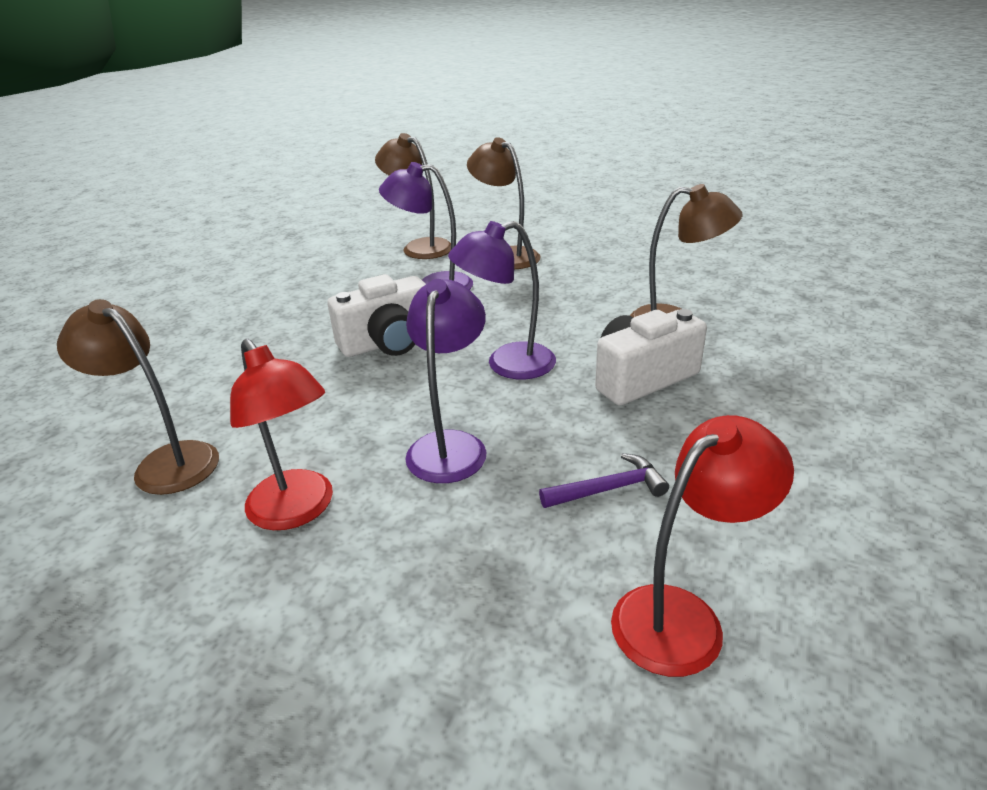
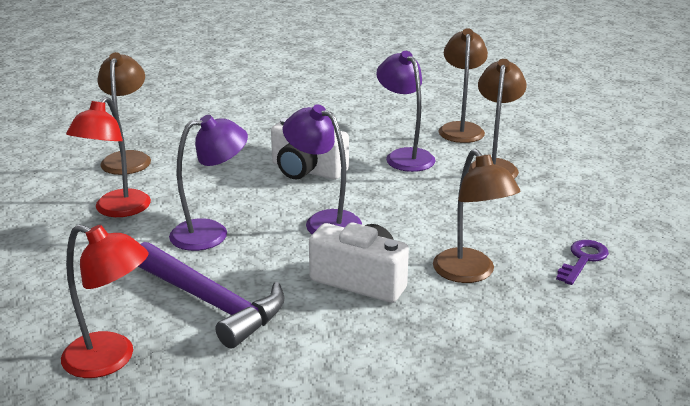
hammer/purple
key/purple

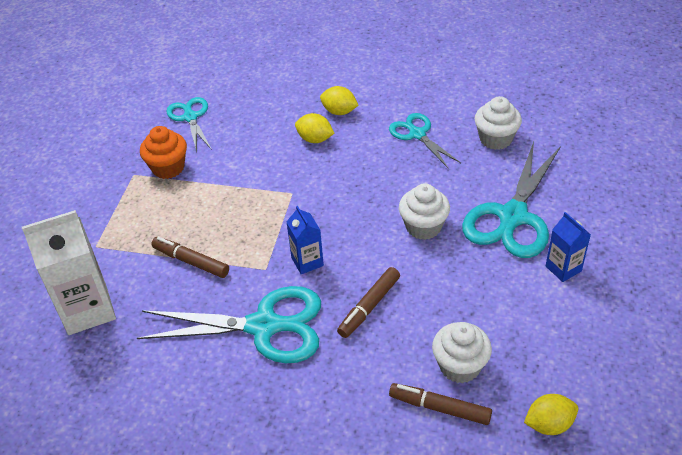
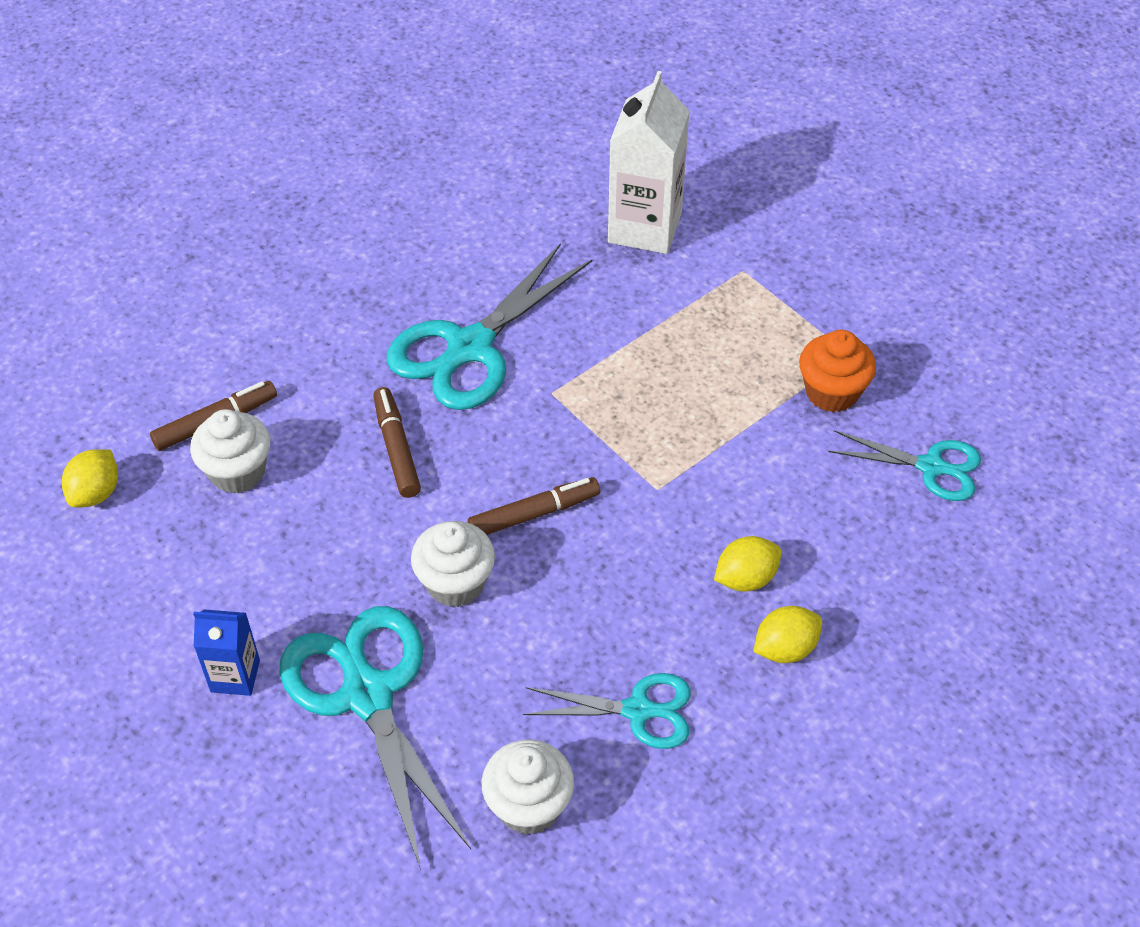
marker/brown (no. 3 from left)
carton/blue (no. 1 from left in the first image)

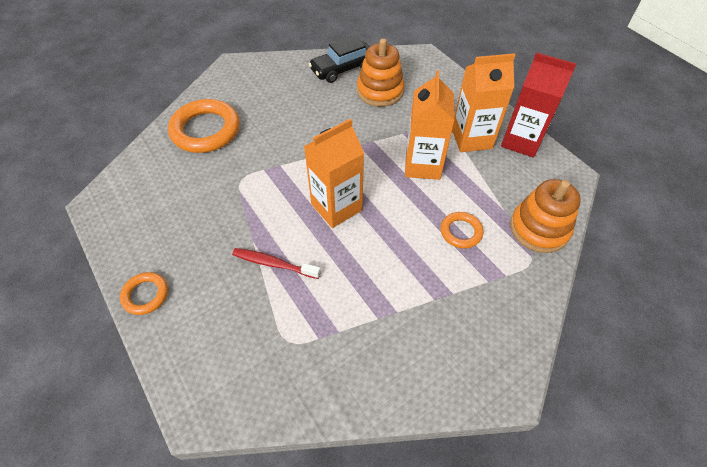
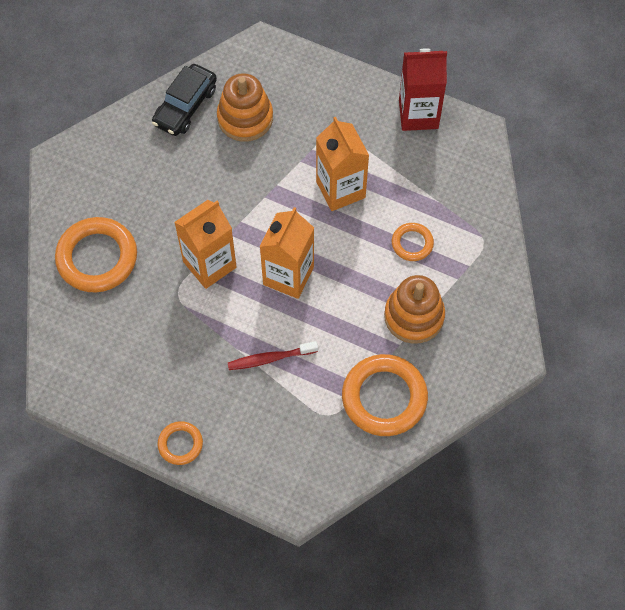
carton/orange (no. 1 from left)
ring/orange (no. 3 from left)
stacking toy/orange (no. 2 from left)

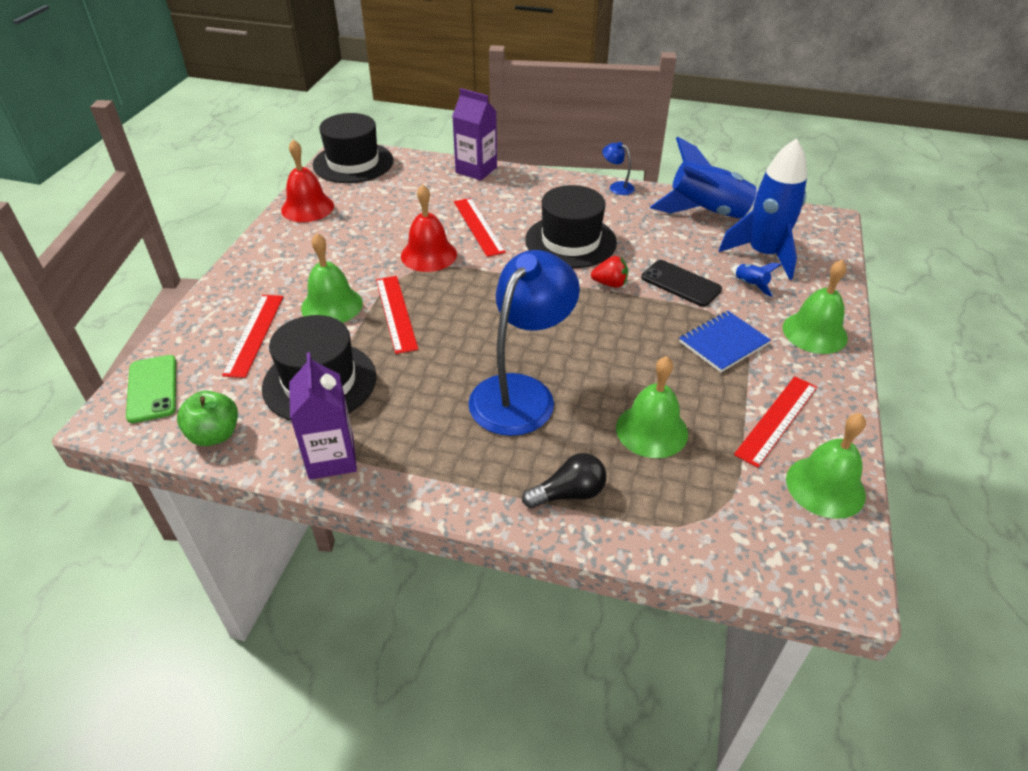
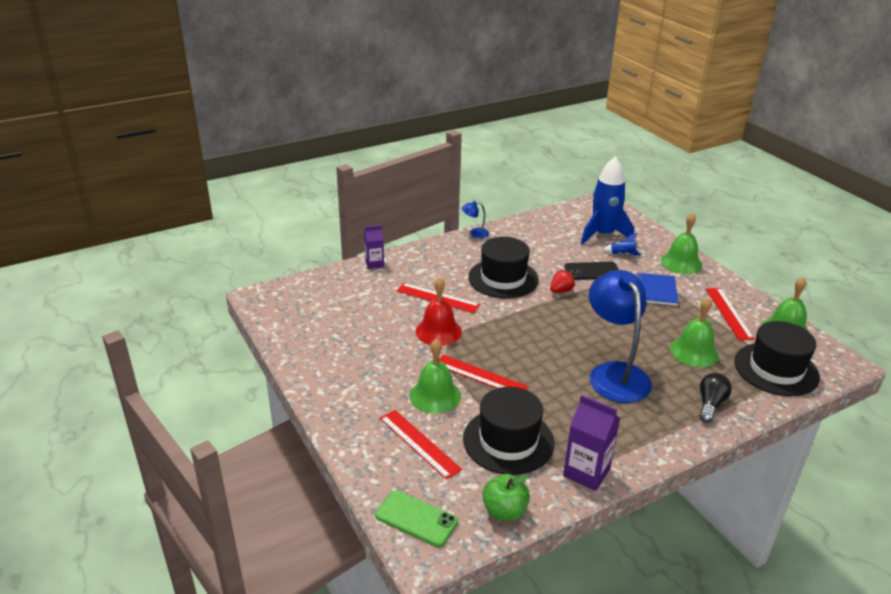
carton/purple (no. 1 from left)
hat/black (no. 3 from left)
bell/red (no. 1 from left in the first image)
rocket/blue (no. 1 from left in the first image)

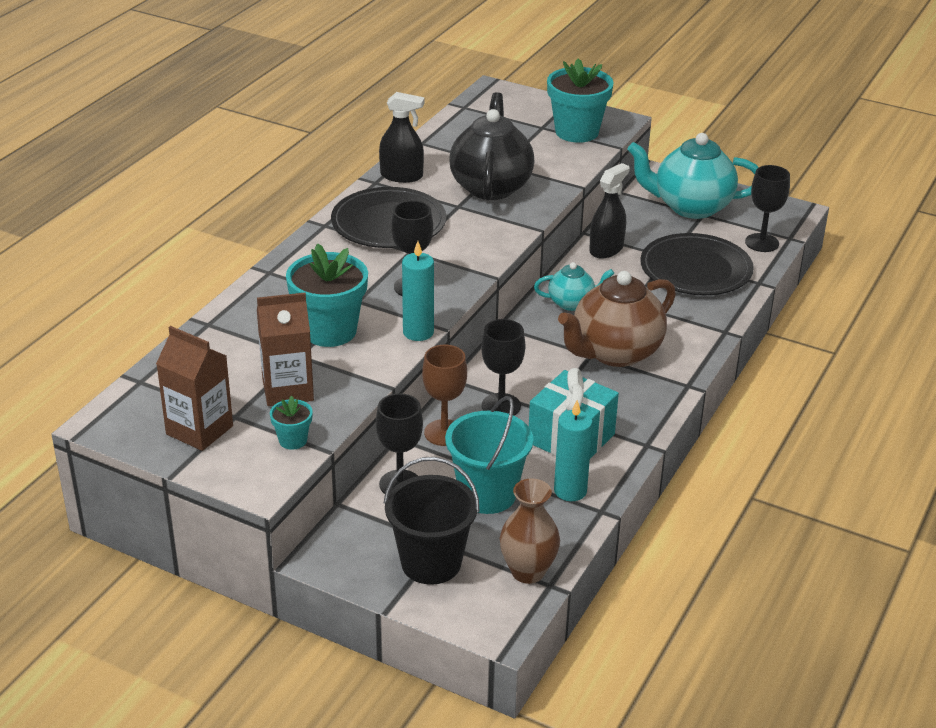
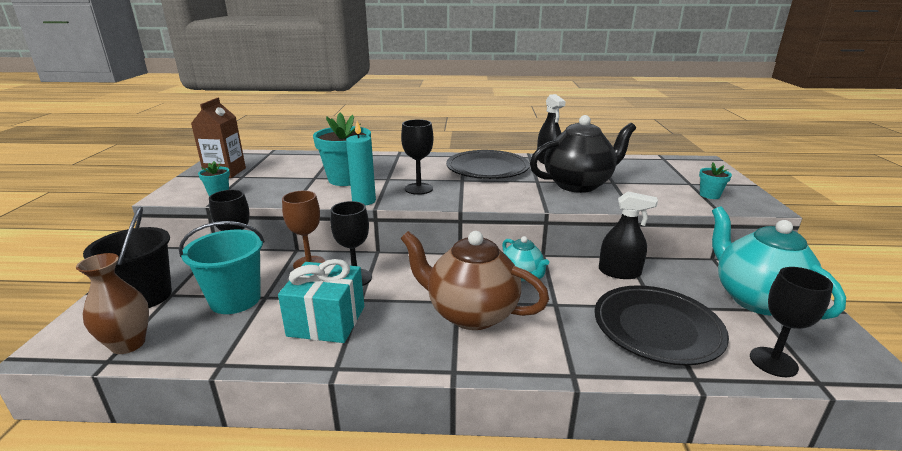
flower pot/turquoise (no. 3 from left)
carton/brown (no. 2 from left in the first image)
candle/turquoise (no. 2 from left in the first image)

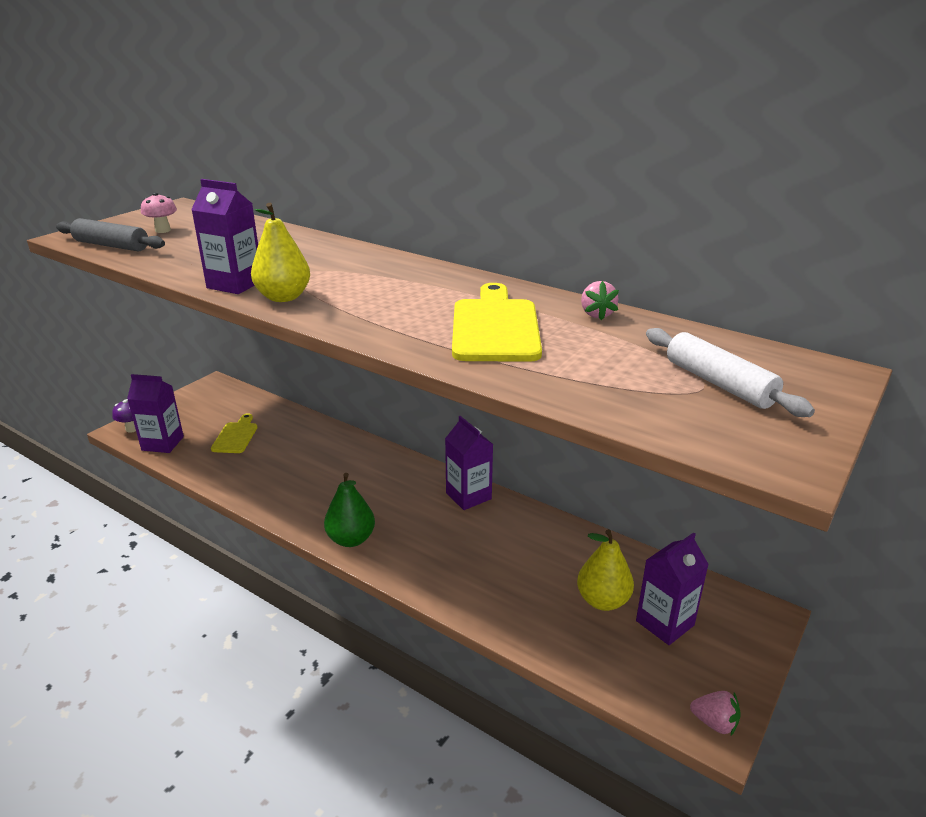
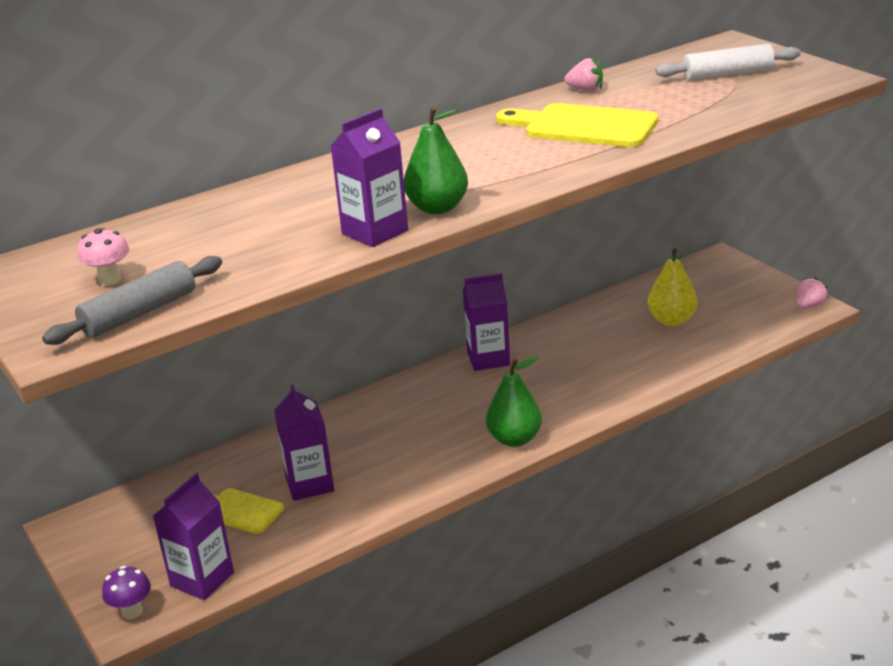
carton/purple (no. 2 from left)
pear/green (no. 1 from left)

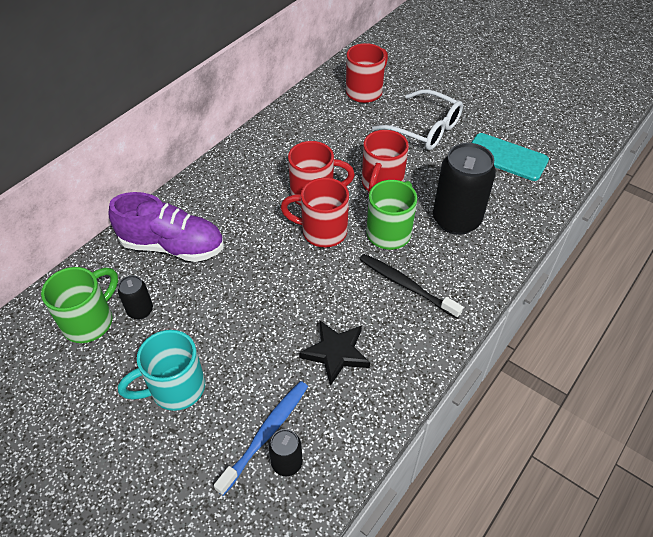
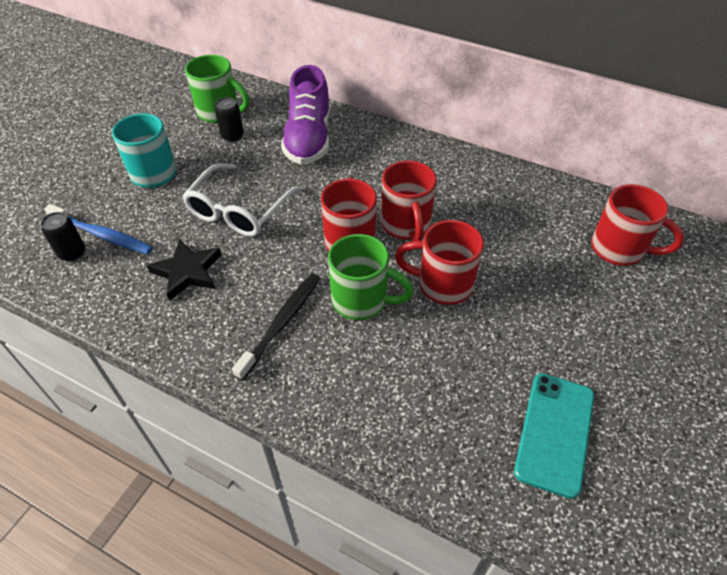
glasses/white
can/black (no. 3 from left in the first image)

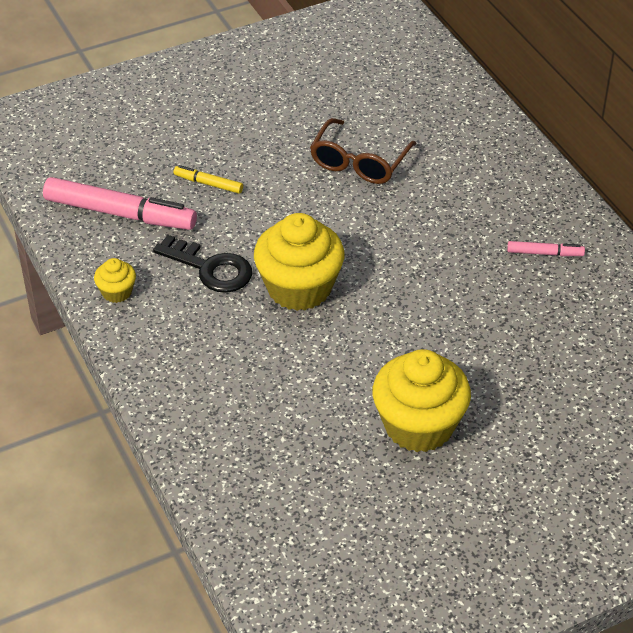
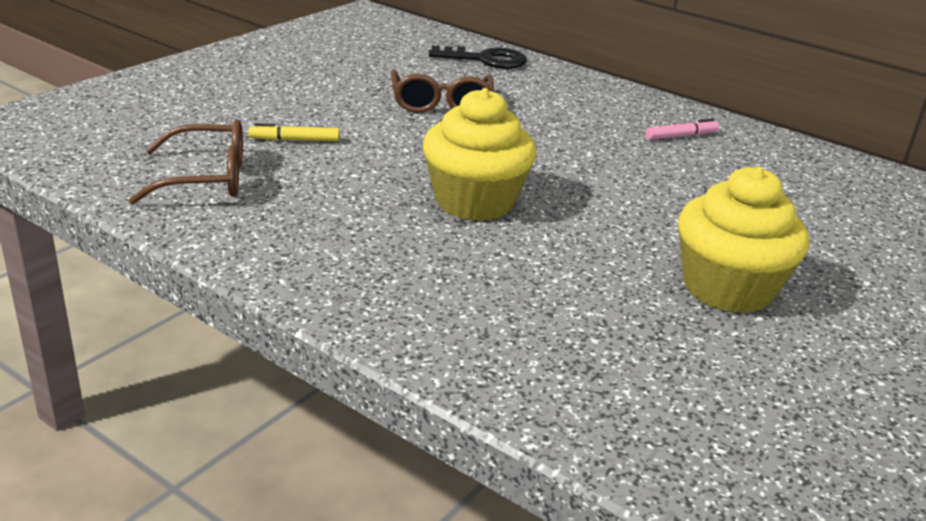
glasses/brown (no. 1 from left)
key/black
cupcake/yellow (no. 1 from left in the first image)

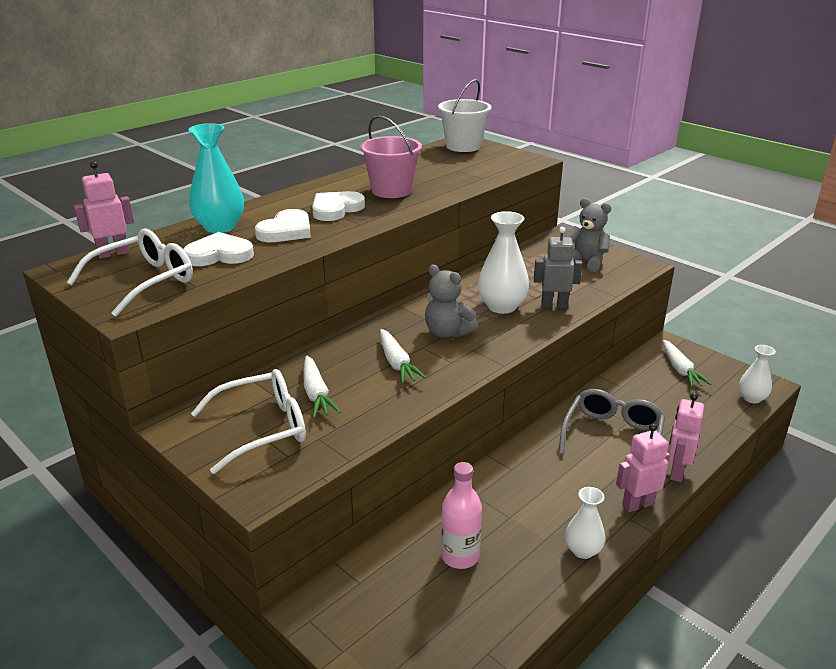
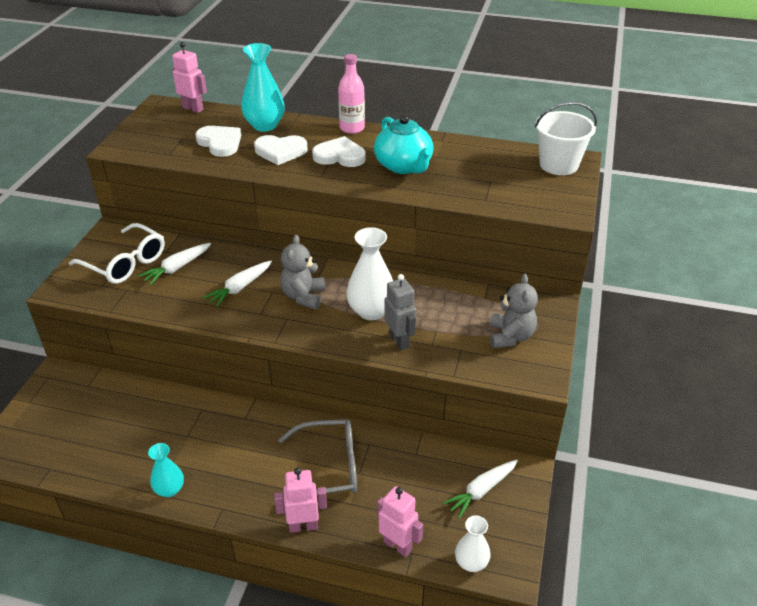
vase/turquoise (no. 1 from left)
bottle/pink
teapot/turquoise
robot/pink (no. 3 from left)
glasses/white (no. 1 from left in the first image)

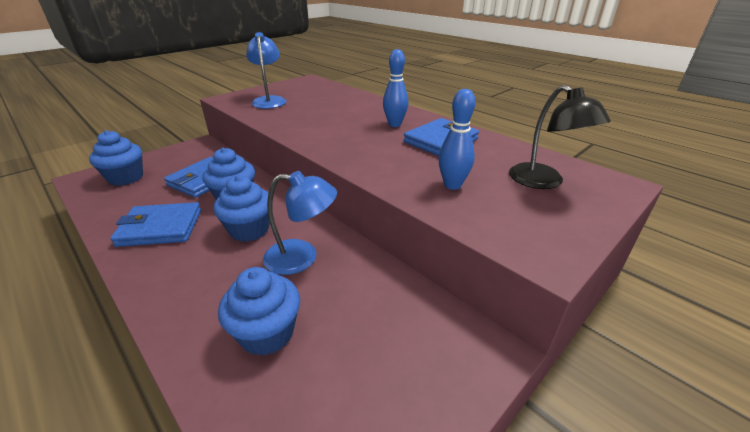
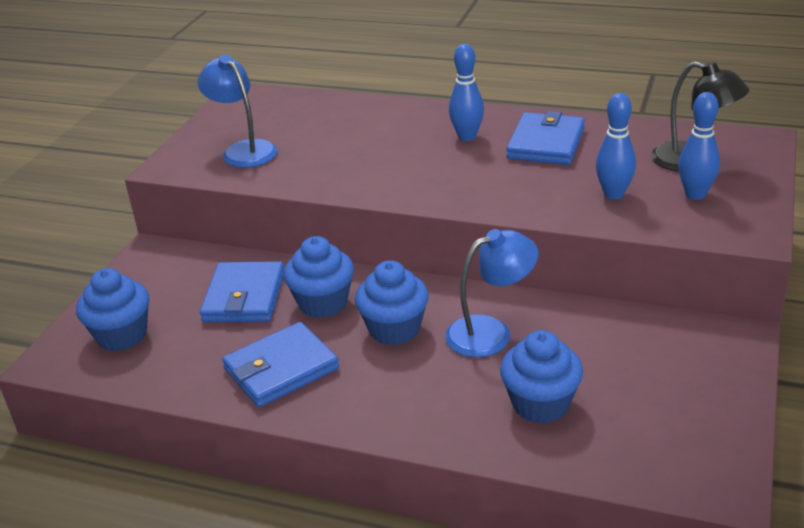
bowling pin/blue (no. 3 from left)

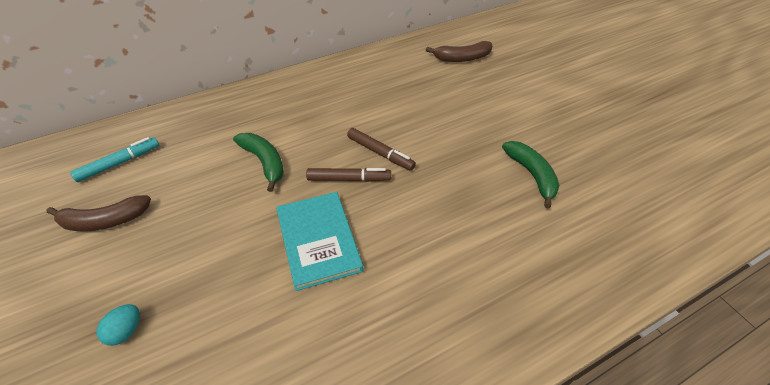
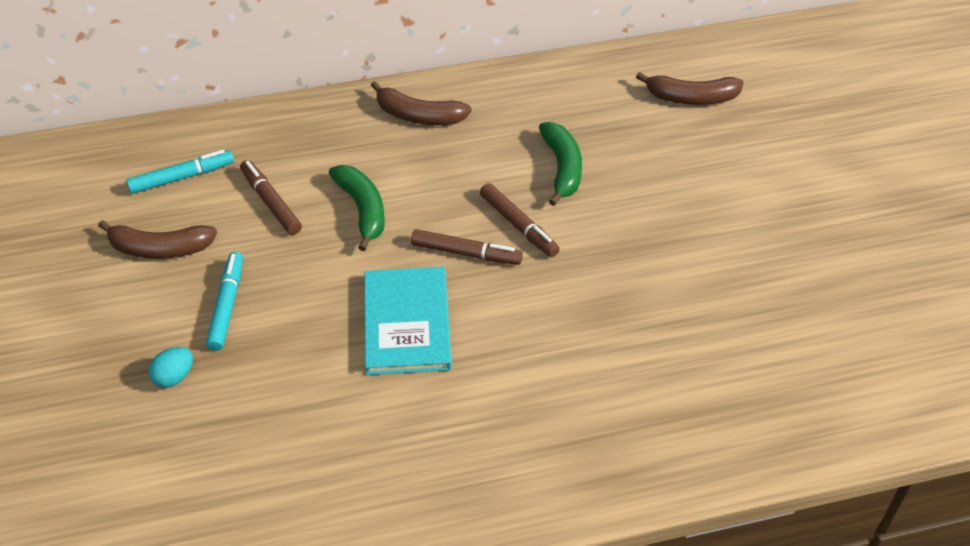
marker/turquoise (no. 2 from left)
marker/brown (no. 1 from left)
banana/brown (no. 2 from left)
banana/green (no. 2 from left)

